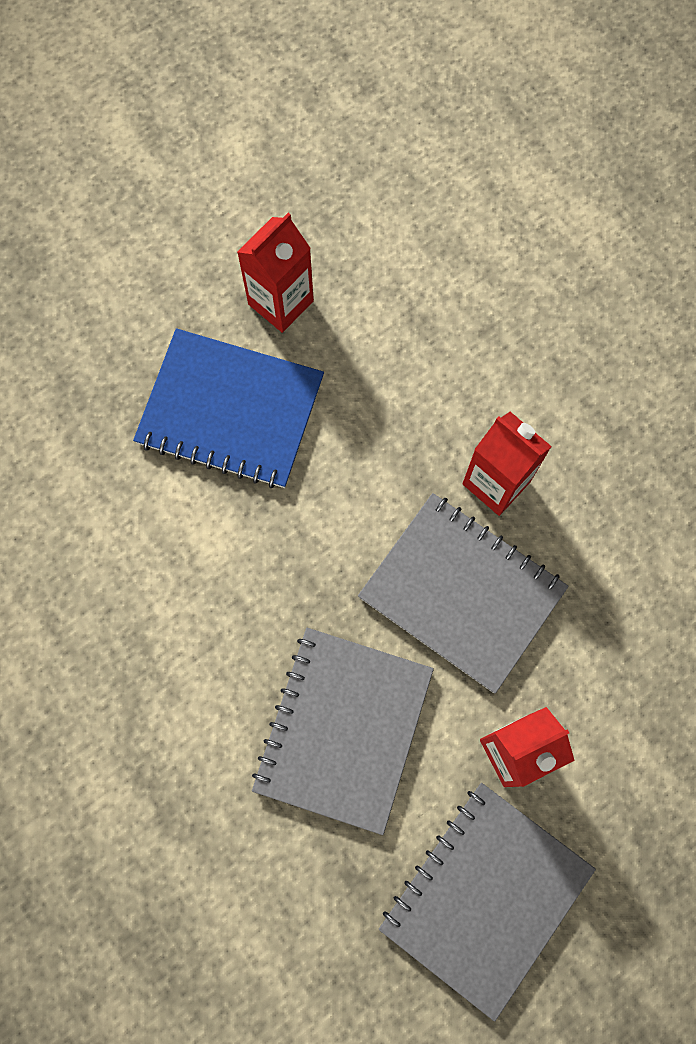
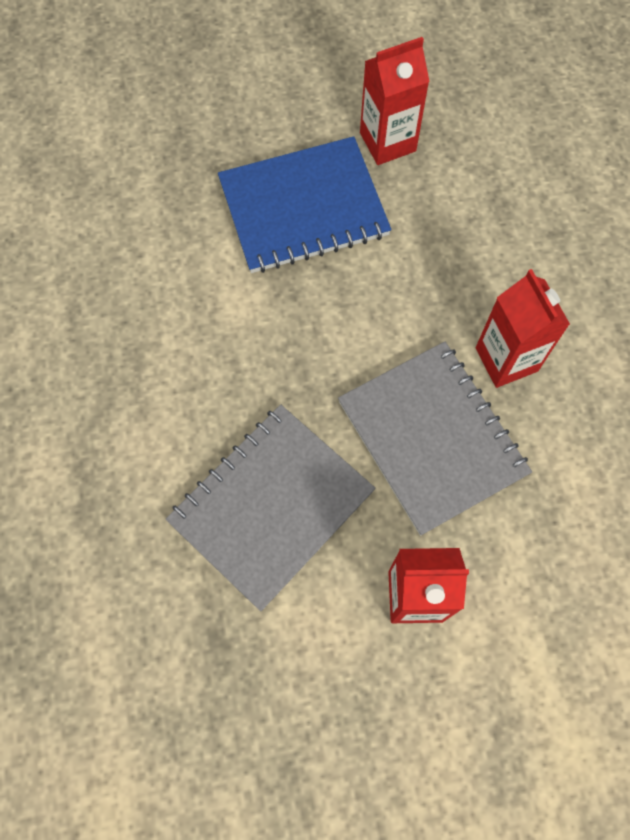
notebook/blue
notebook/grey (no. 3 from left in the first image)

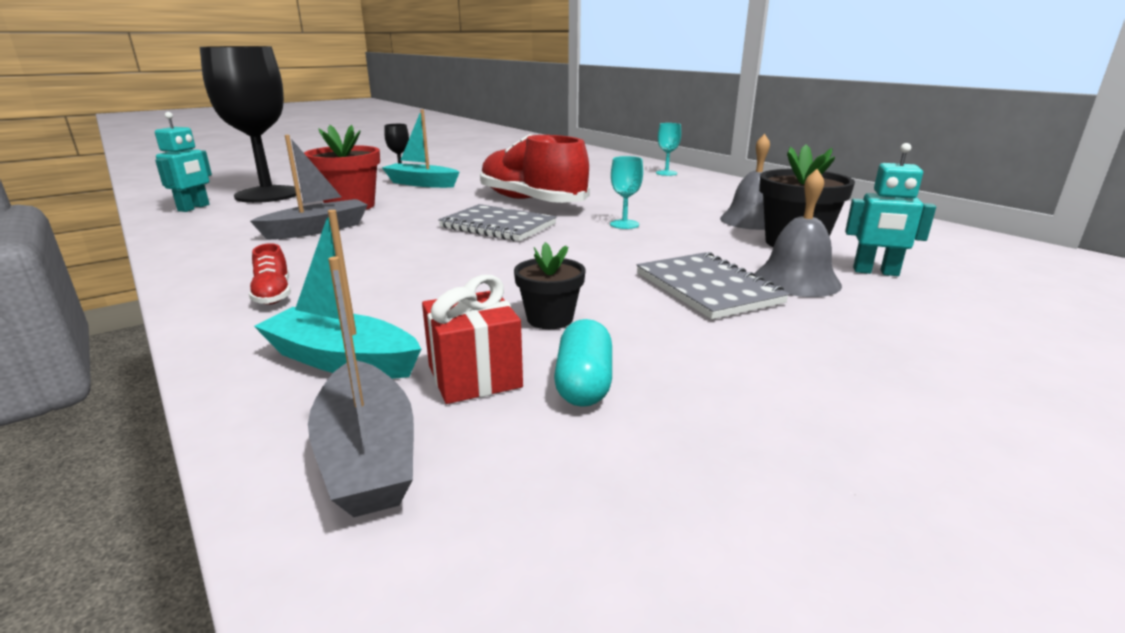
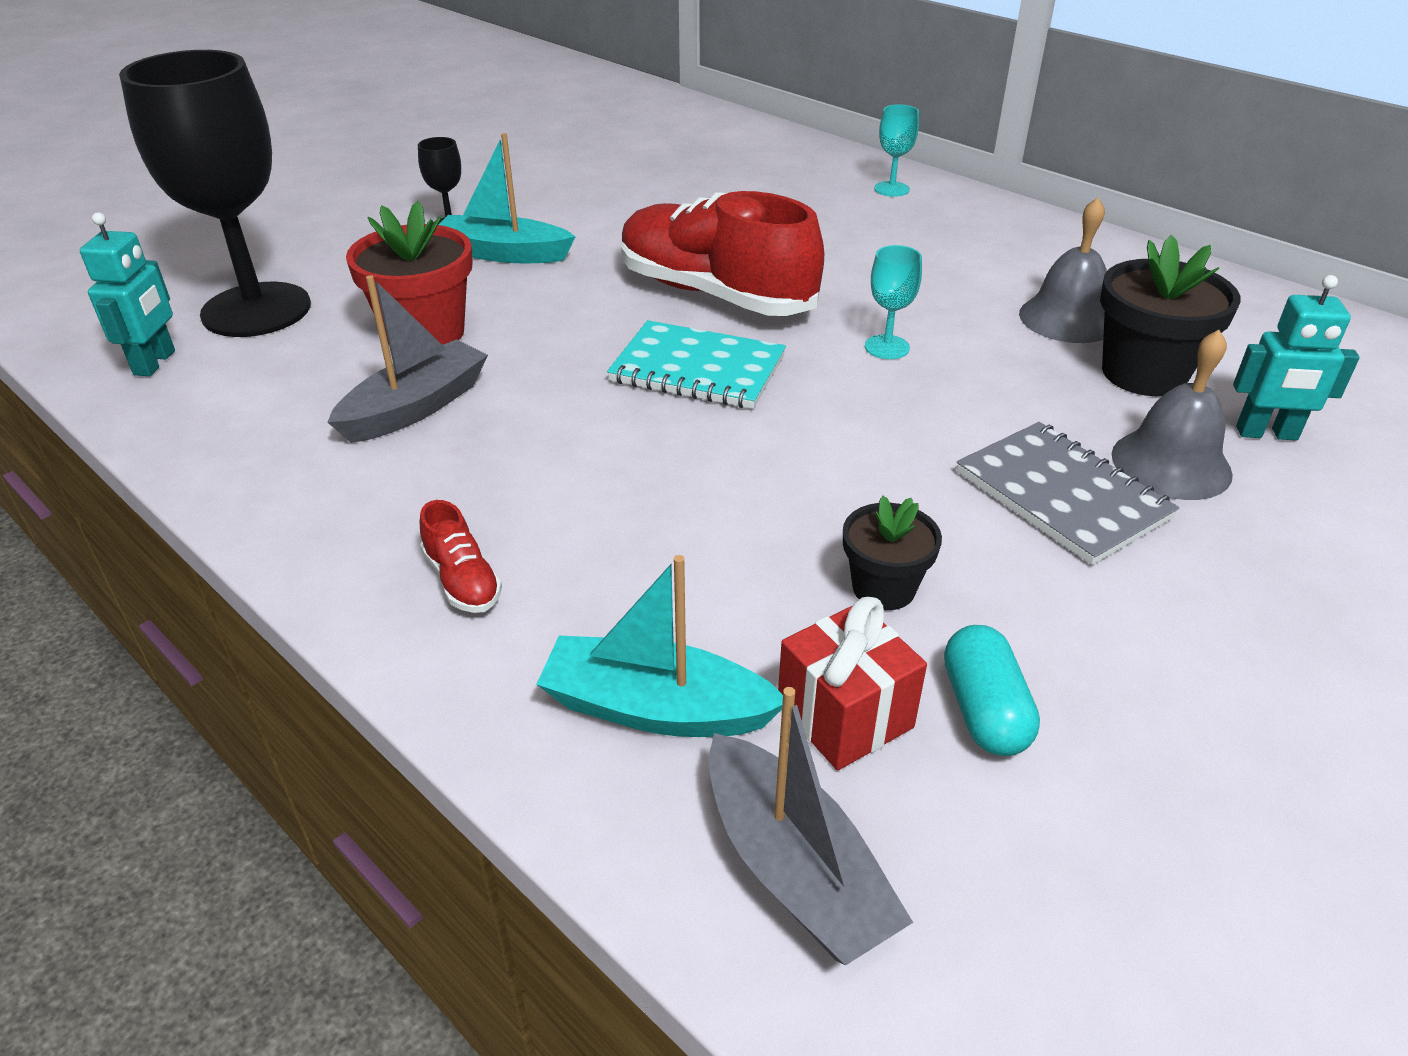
notebook/turquoise

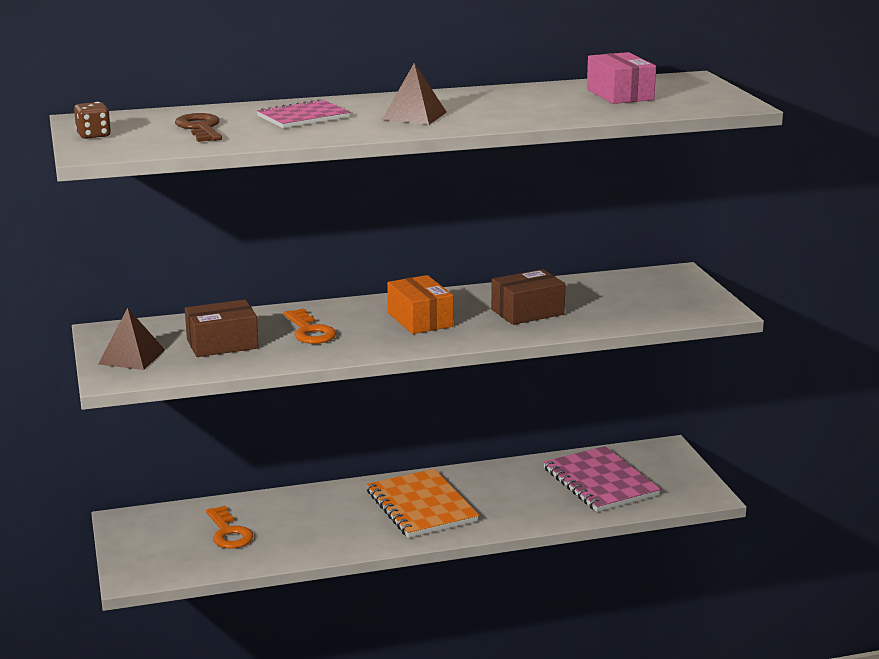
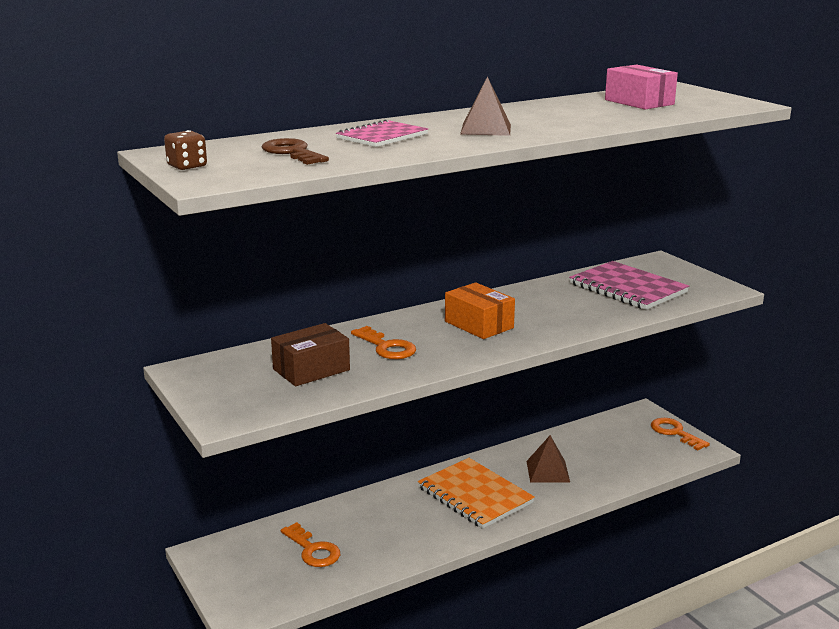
pyramid/brown (no. 2 from left)
notebook/pink (no. 2 from left)
key/orange (no. 3 from left)
box/brown (no. 2 from left in the first image)

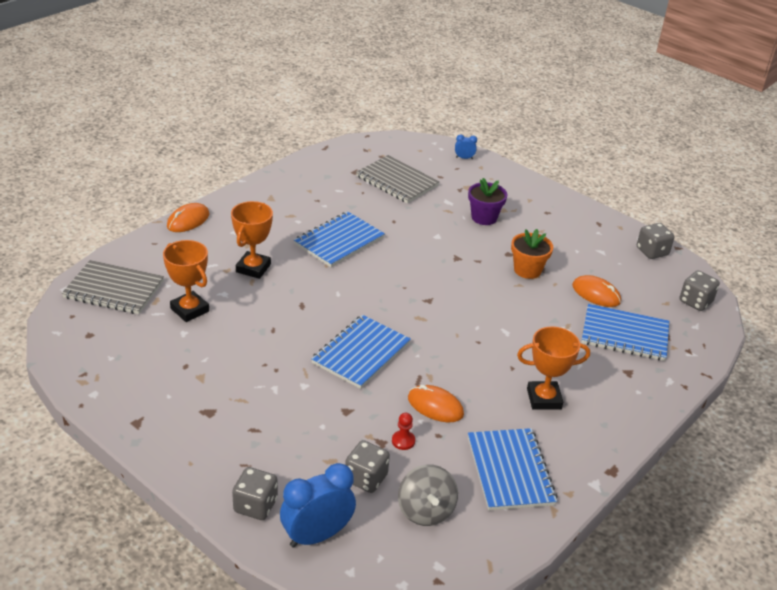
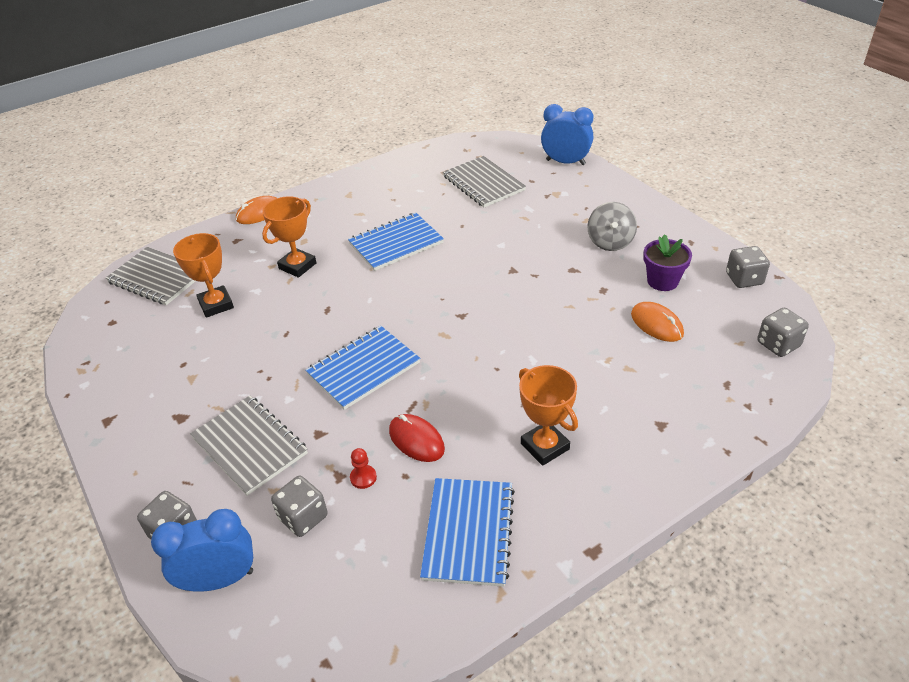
notebook/grey (no. 2 from left)
mouse/red
trophy/orange (no. 3 from left)
clock/blue (no. 2 from left)
spinning top/grey
flower pot/purple
flower pot/orange
notebook/blue (no. 4 from left in the first image)

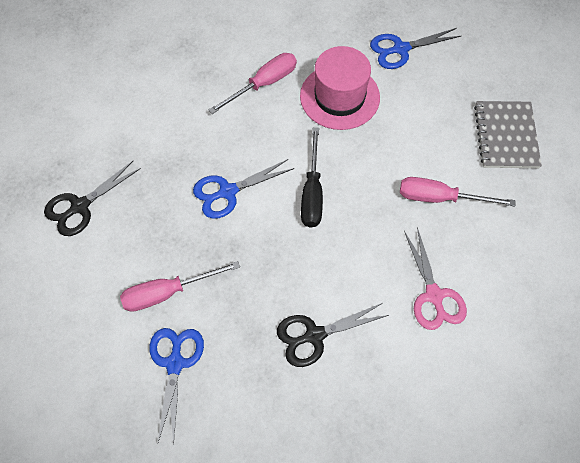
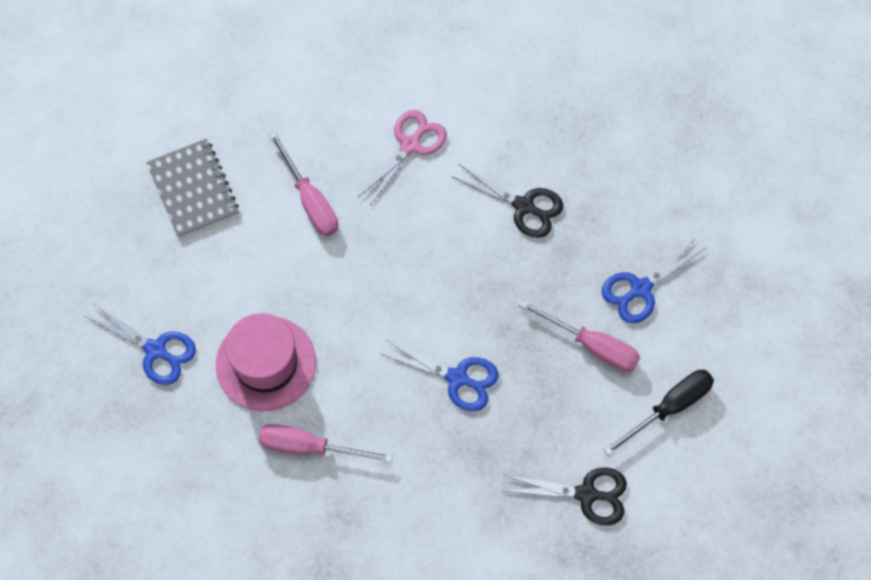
notebook/grey
screwdriver/black

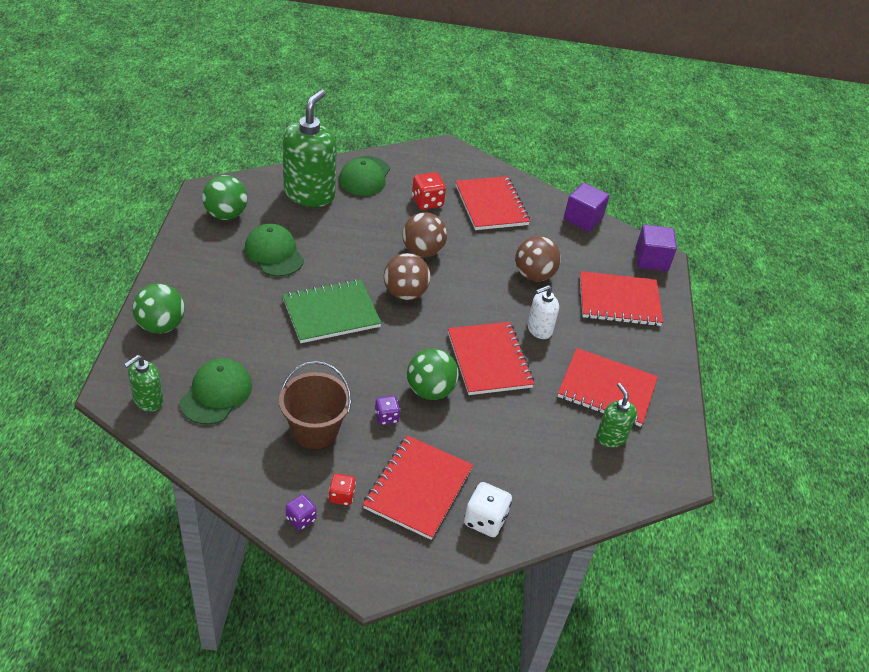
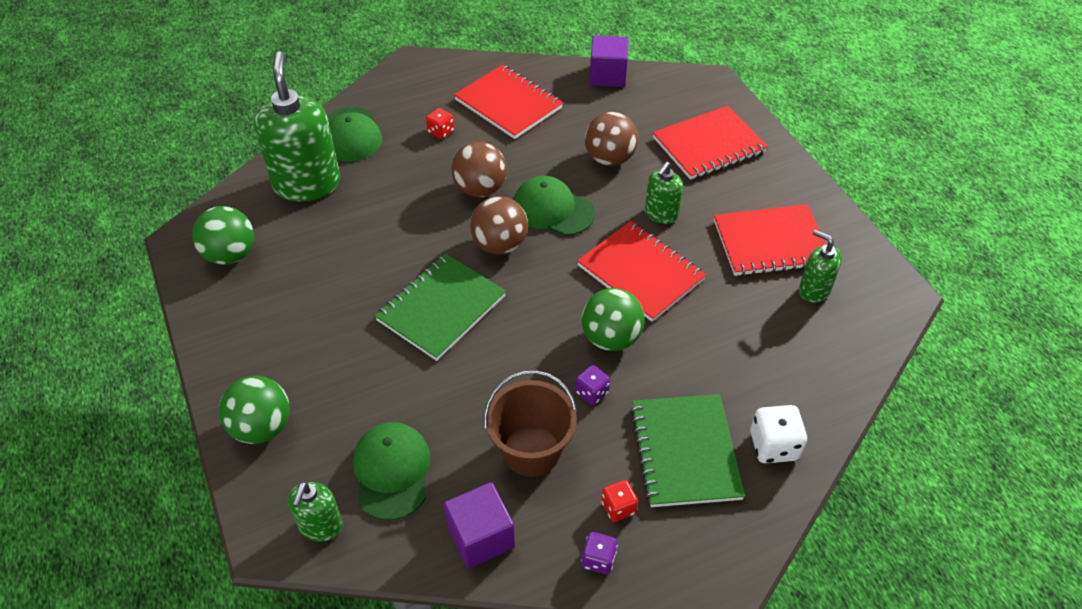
dice/red (no. 1 from left)
cube/purple (no. 1 from left)
cap/green (no. 3 from left)
notebook/green (no. 2 from left)
soap dispenser/green (no. 3 from left)

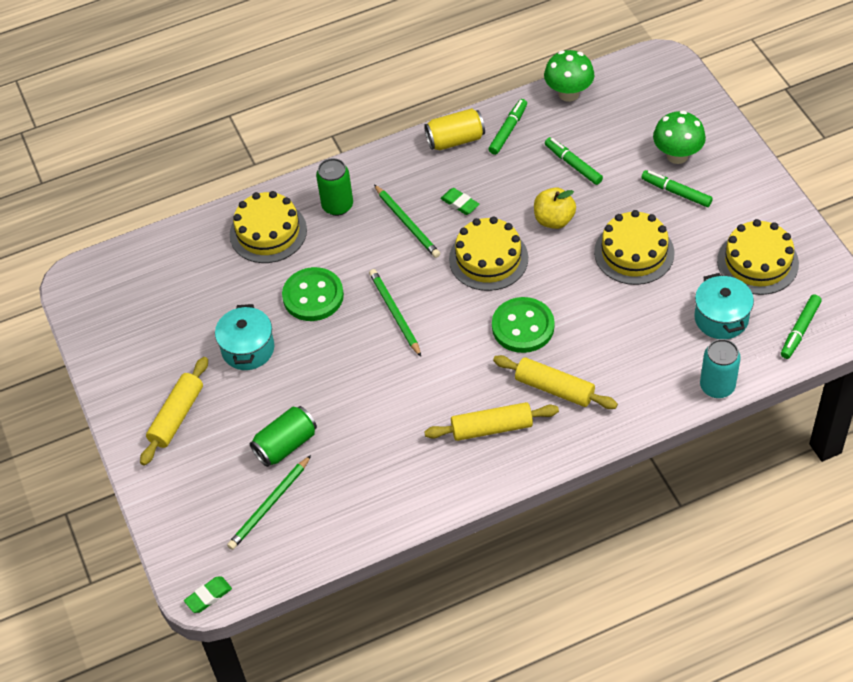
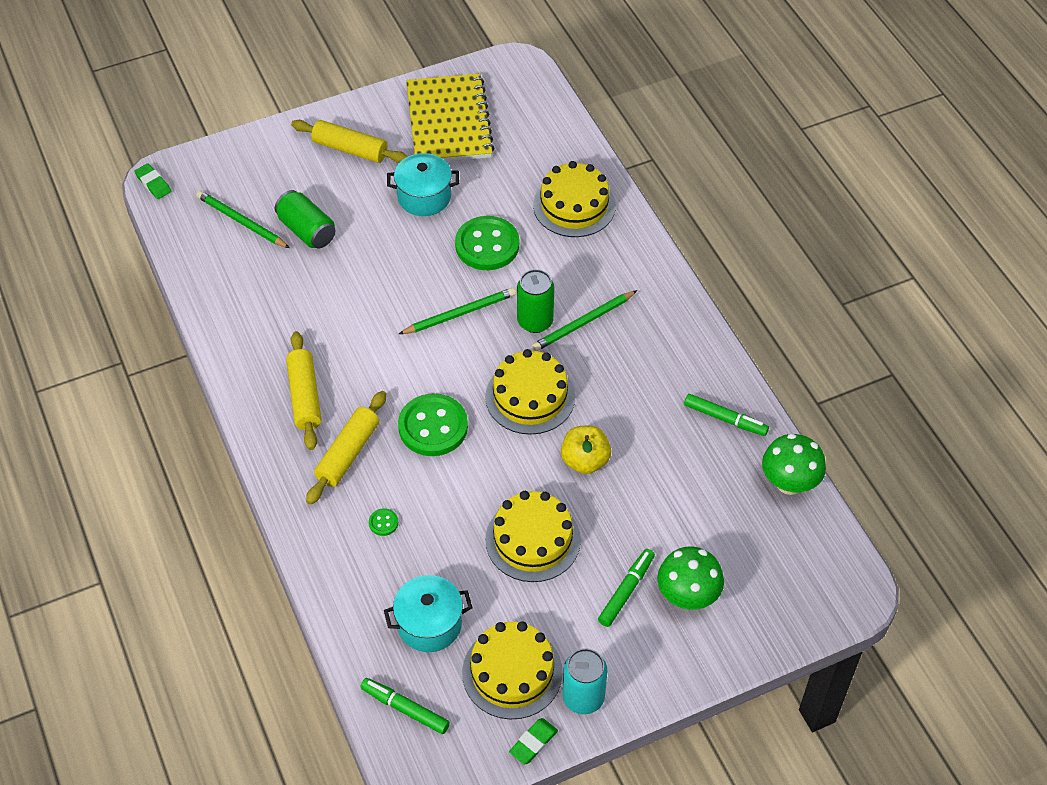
button/green (no. 1 from left)
notebook/yellow
eraser/green (no. 2 from left)
can/green (no. 2 from left)
can/turquoise
can/yellow
marker/green (no. 2 from left in the first image)

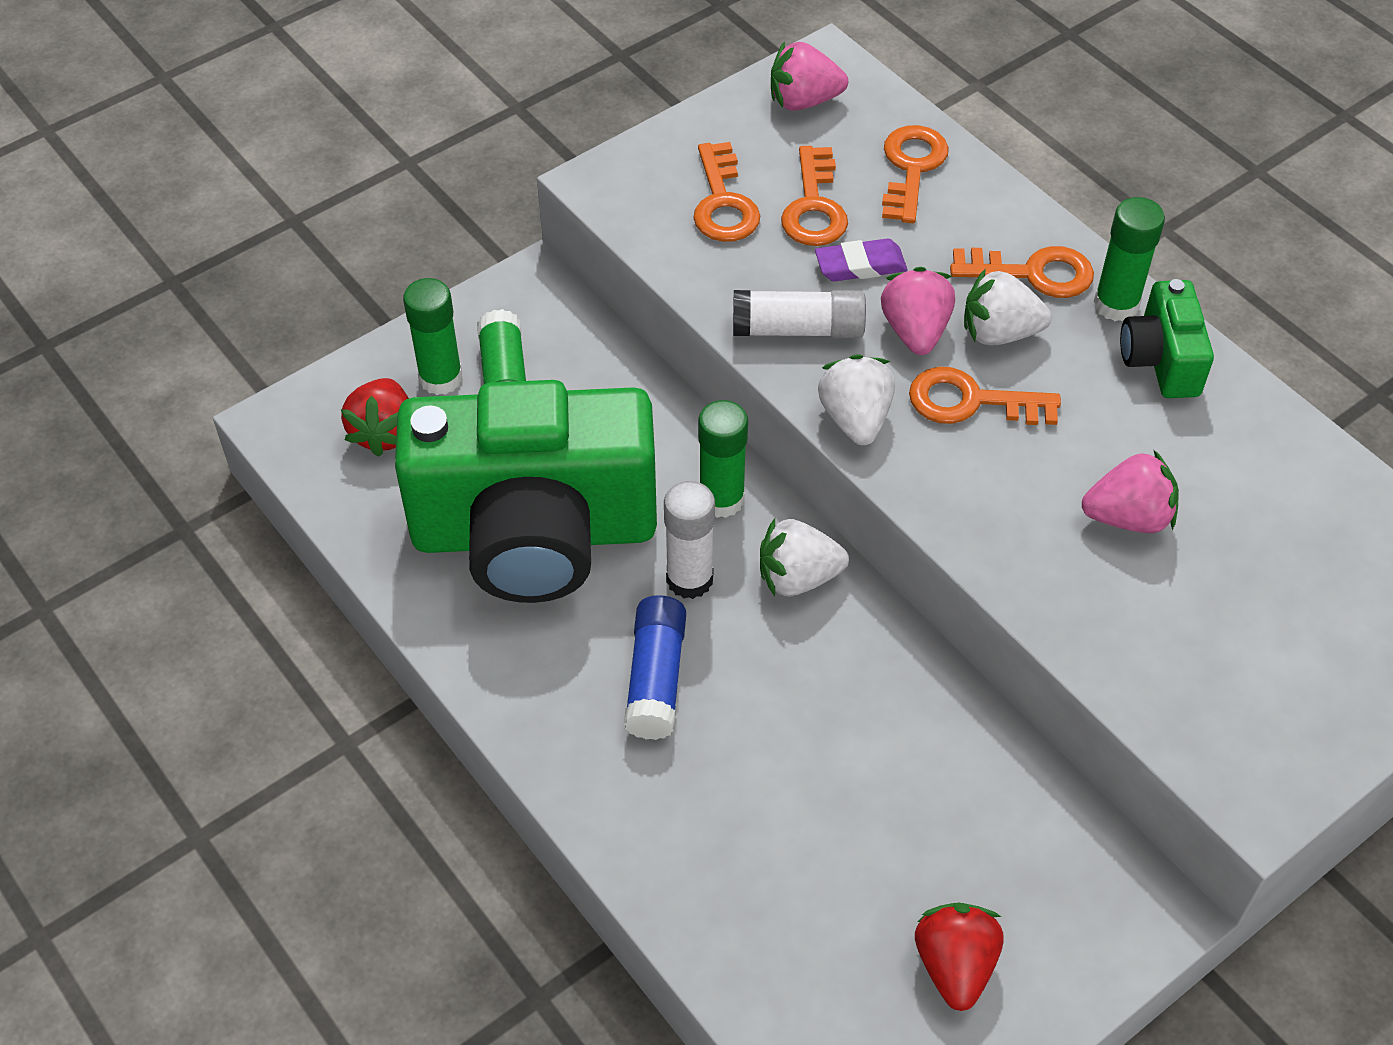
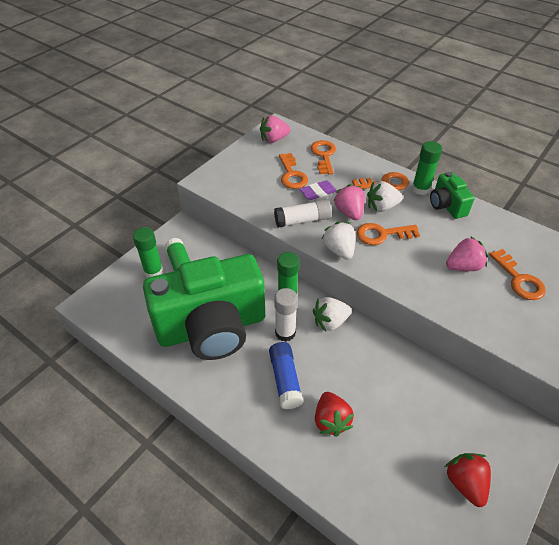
strawberry/red (no. 1 from left)
key/orange (no. 5 from left)

